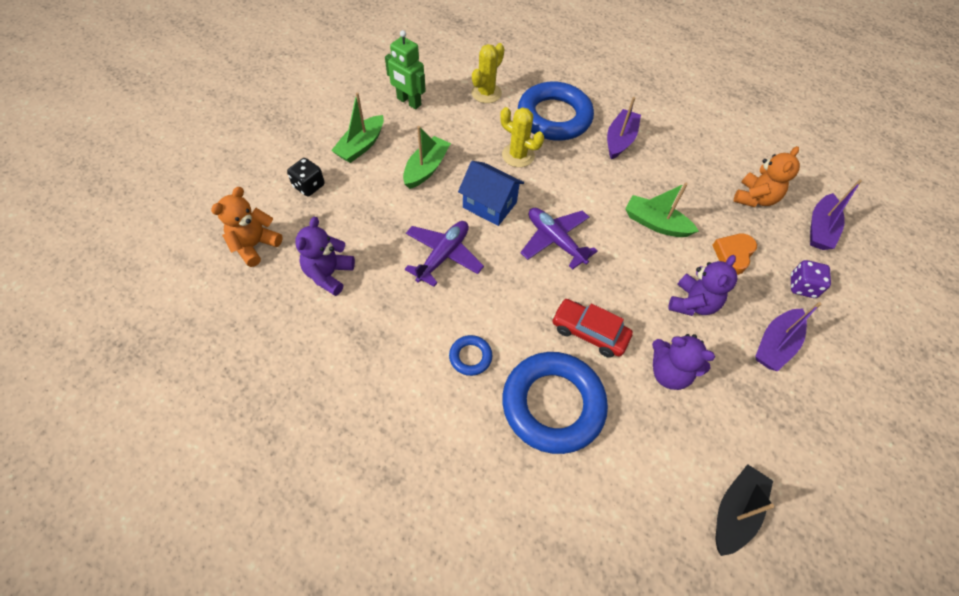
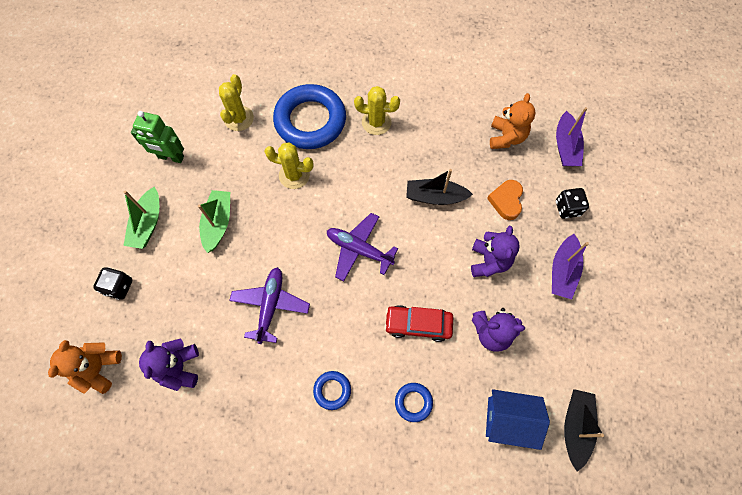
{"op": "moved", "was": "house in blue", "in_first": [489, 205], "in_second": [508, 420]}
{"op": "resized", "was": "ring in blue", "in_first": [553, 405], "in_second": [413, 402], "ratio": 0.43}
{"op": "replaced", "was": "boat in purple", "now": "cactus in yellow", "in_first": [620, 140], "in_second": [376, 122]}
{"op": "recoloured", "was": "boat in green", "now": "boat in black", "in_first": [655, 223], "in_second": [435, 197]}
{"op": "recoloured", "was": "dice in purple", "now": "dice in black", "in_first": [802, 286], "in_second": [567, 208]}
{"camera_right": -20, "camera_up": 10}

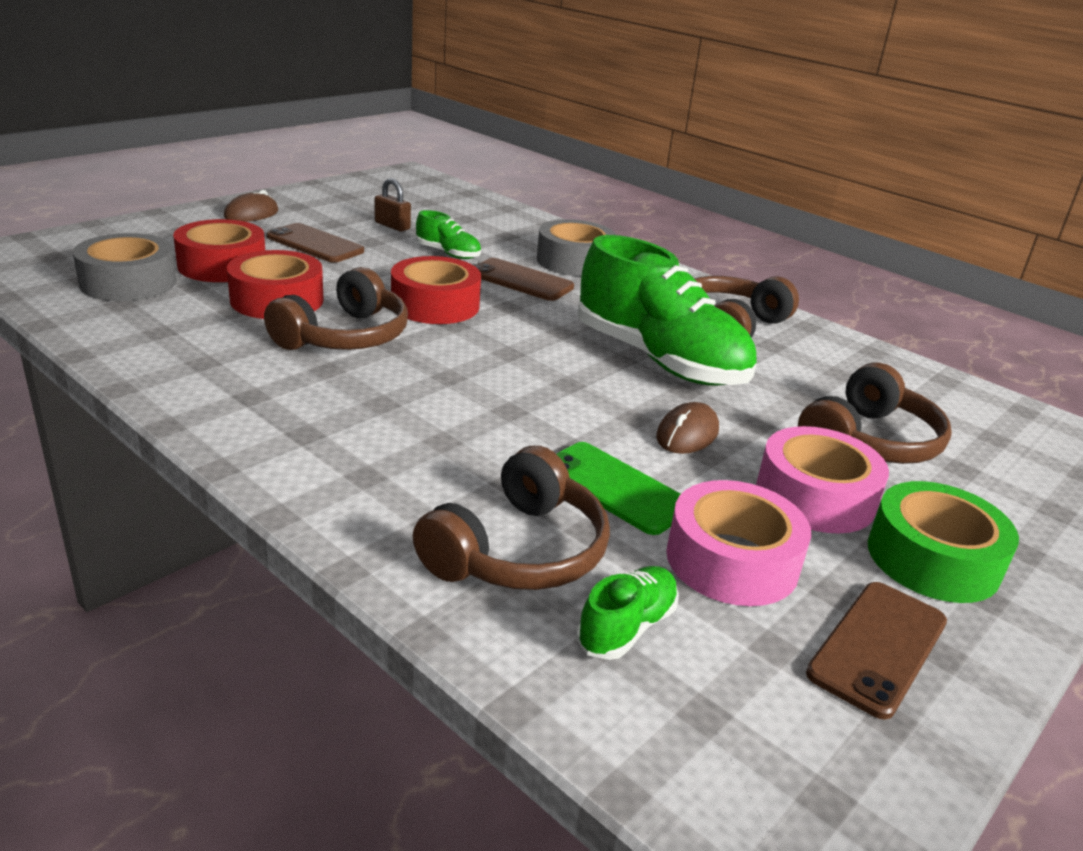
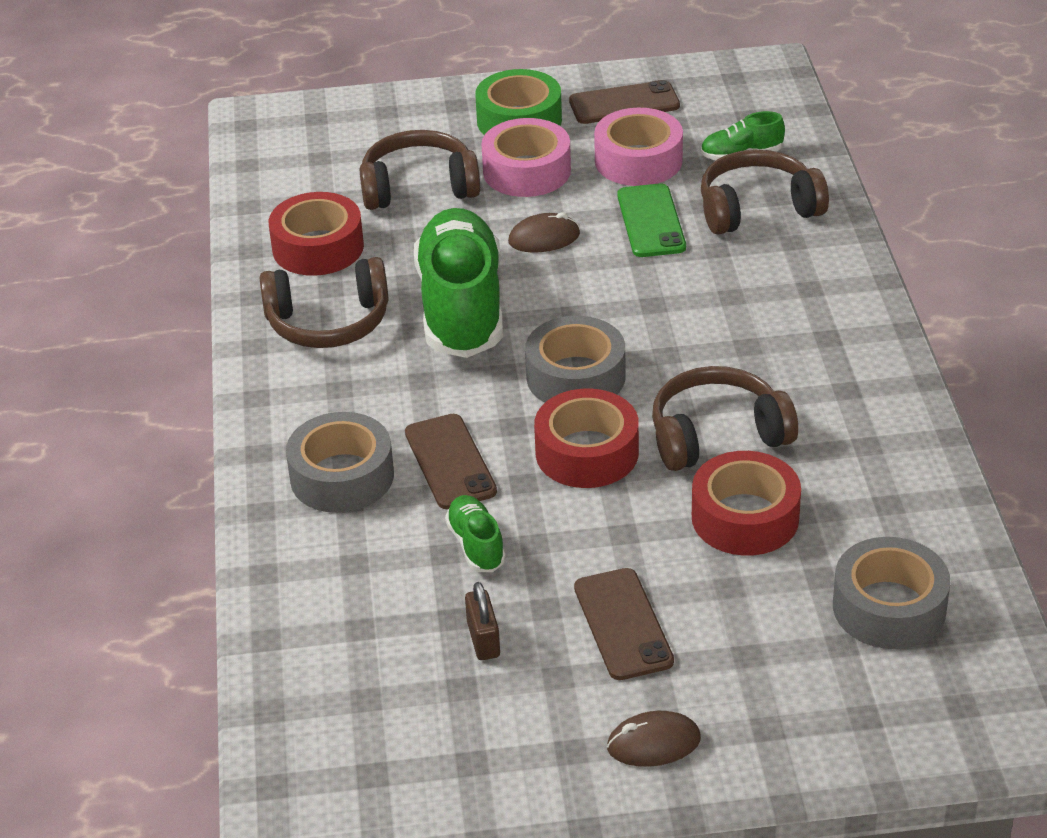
{"op": "moved", "was": "tape in red", "in_first": [222, 265], "in_second": [318, 247]}
{"op": "added", "now": "tape in grey", "in_second": [576, 377]}
{"camera_right": -135, "camera_up": 10}

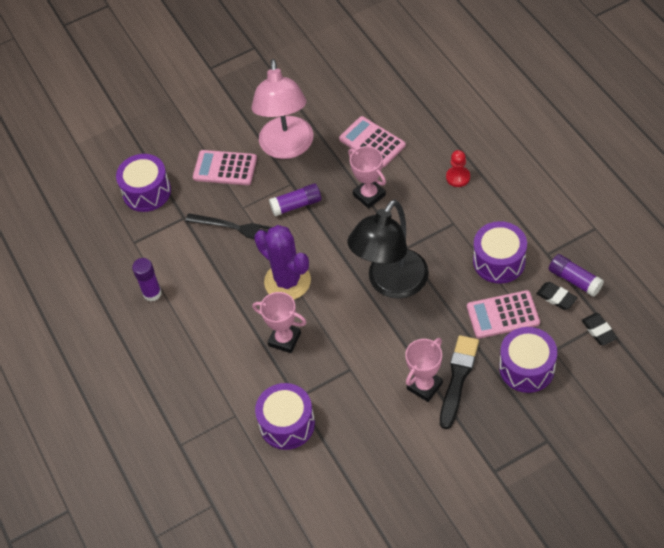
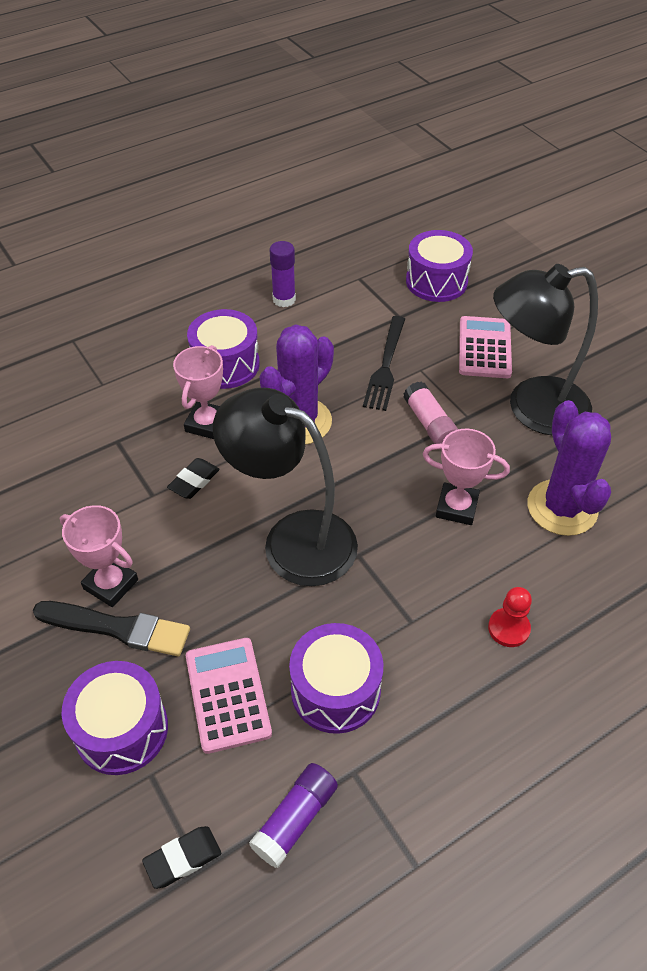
{"op": "recoloured", "was": "lamp in pink", "now": "lamp in black", "in_first": [287, 148], "in_second": [532, 408]}
{"op": "moved", "was": "drum in purple", "in_first": [287, 424], "in_second": [226, 364]}
{"op": "recoloured", "was": "glue stick in purple", "now": "glue stick in pink", "in_first": [296, 205], "in_second": [430, 424]}
{"op": "replaced", "was": "calculator in pink", "now": "cactus in purple", "in_first": [372, 142], "in_second": [562, 508]}
{"op": "turned", "was": "trophy in pink", "in_first": [369, 195], "in_second": [456, 507], "clockwise": 60}
{"op": "moved", "was": "eraser in black", "in_first": [556, 297], "in_second": [194, 481]}
{"camera_right": 80, "camera_up": -5}

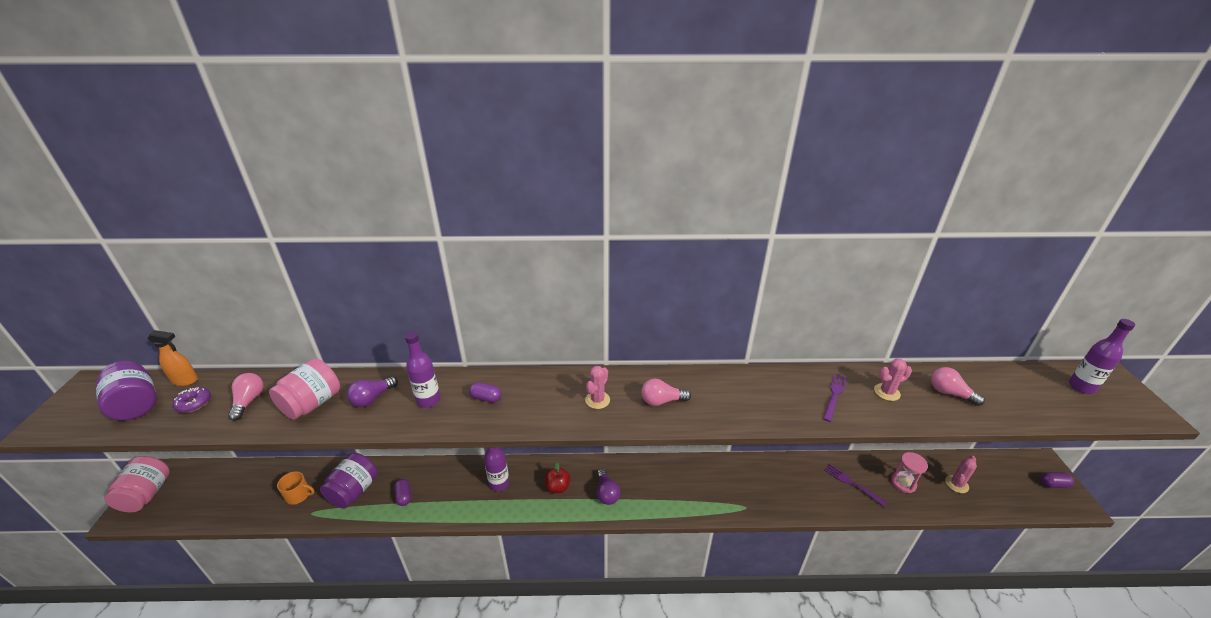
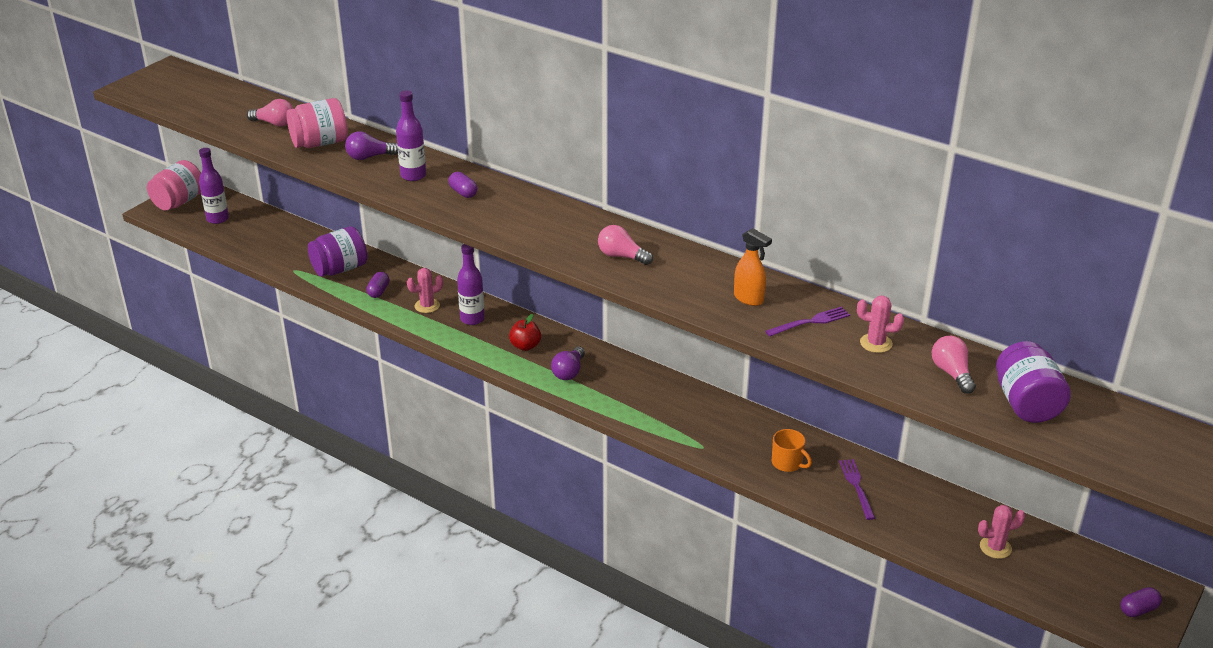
{"op": "moved", "was": "jar in purple", "in_first": [136, 405], "in_second": [1026, 404]}
{"op": "moved", "was": "spray bottle in orange", "in_first": [185, 380], "in_second": [749, 299]}
{"op": "removed", "was": "donut in purple", "in_first": [194, 403]}
{"op": "turned", "was": "light bulb in pink", "in_first": [249, 401], "in_second": [274, 123], "clockwise": 75}
{"op": "moved", "was": "mug in orange", "in_first": [299, 495], "in_second": [787, 463]}
{"op": "moved", "was": "cactus in pink", "in_first": [597, 400], "in_second": [427, 306]}
{"op": "removed", "was": "hourglass in pink", "in_first": [903, 483]}
{"op": "turned", "was": "capsule in purple", "in_first": [1053, 484], "in_second": [1138, 610], "clockwise": -60}
{"op": "moved", "was": "bottle in purple", "in_first": [1081, 387], "in_second": [217, 219]}
{"camera_right": 35, "camera_up": 0}

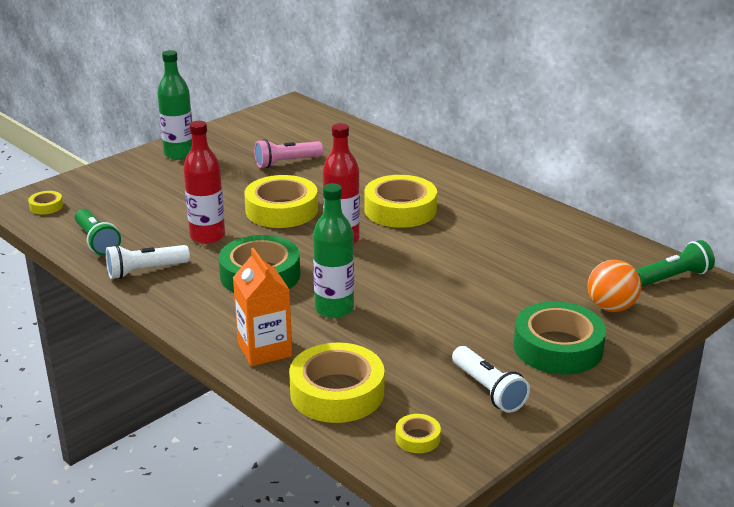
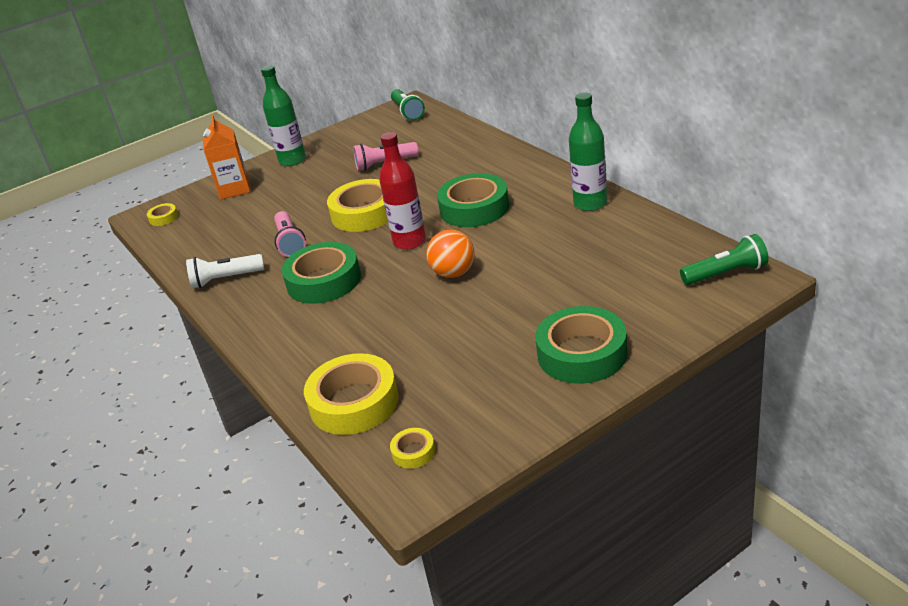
{"op": "moved", "was": "flashlight in green", "in_first": [97, 241], "in_second": [407, 112]}
{"op": "replaced", "was": "bottle in red", "now": "flashlight in pink", "in_first": [207, 236], "in_second": [290, 242]}
{"op": "moved", "was": "carton in orange", "in_first": [264, 350], "in_second": [234, 189]}
{"op": "moved", "was": "bottle in green", "in_first": [334, 309], "in_second": [590, 203]}
{"op": "recoloured", "was": "tape in yellow", "now": "tape in green", "in_first": [400, 210], "in_second": [474, 208]}
{"op": "removed", "was": "flashlight in white", "in_first": [488, 390]}
{"op": "moved", "was": "ball in orange", "in_first": [611, 307], "in_second": [453, 273]}
{"camera_right": 15, "camera_up": 5}

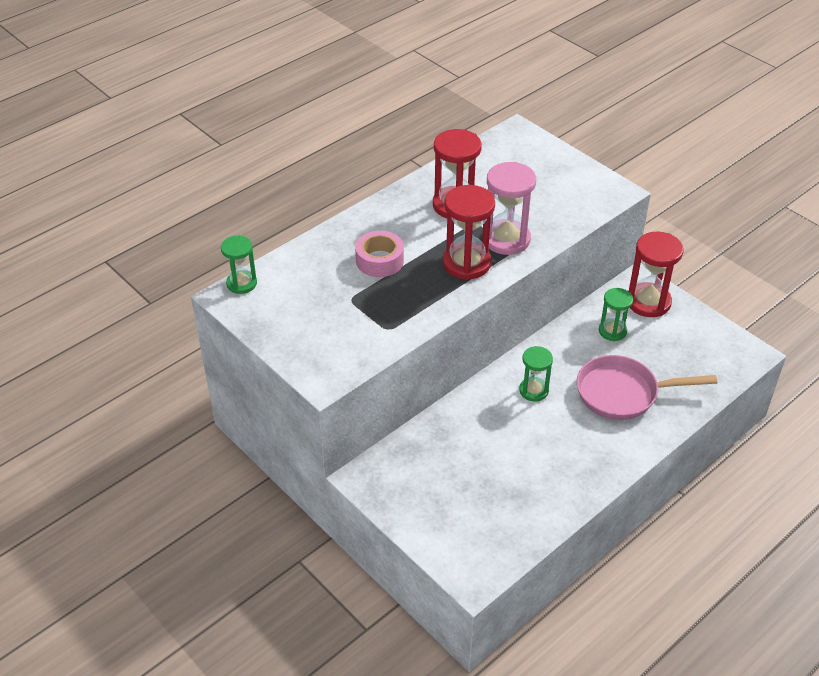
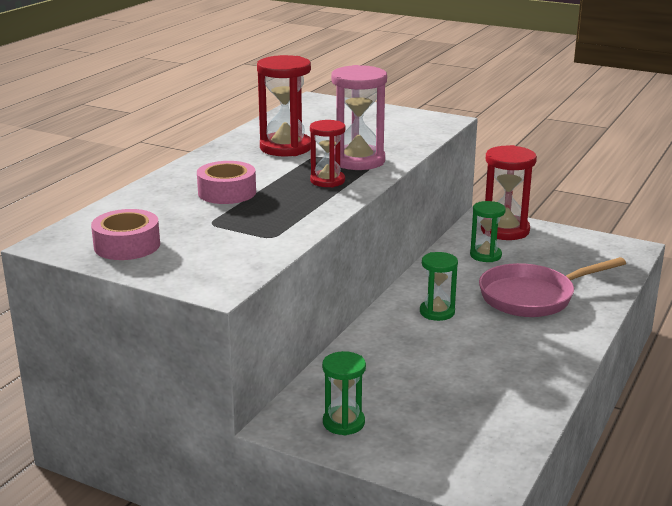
{"op": "moved", "was": "hourglass in green", "in_first": [241, 283], "in_second": [343, 423]}
{"op": "resized", "was": "hourglass in red", "in_first": [466, 263], "in_second": [327, 181], "ratio": 0.62}
{"op": "added", "now": "tape in pink", "in_second": [127, 245]}
{"camera_right": -20, "camera_up": -20}

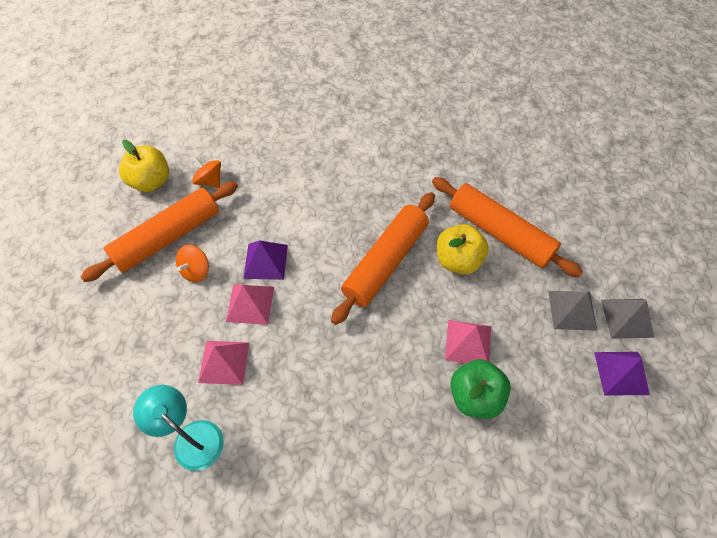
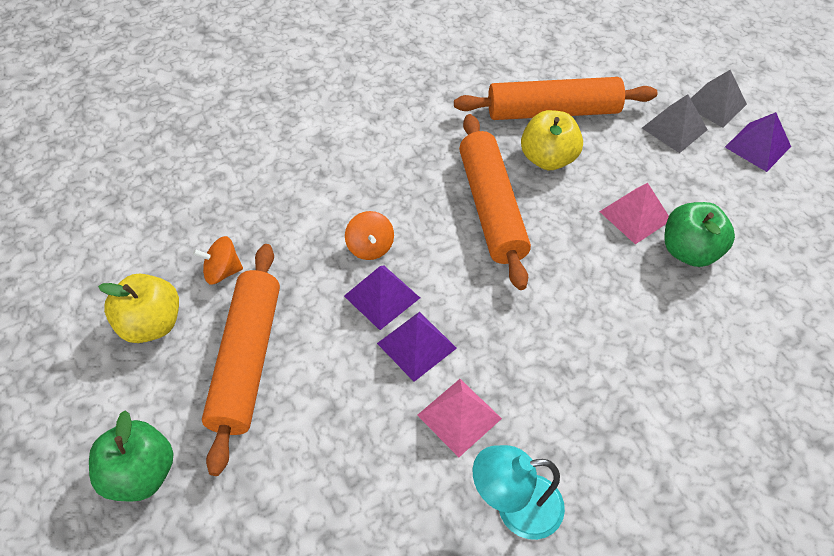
{"op": "moved", "was": "spinning top in orange", "in_first": [196, 270], "in_second": [370, 247]}
{"op": "recoloured", "was": "pyramid in pink", "now": "pyramid in purple", "in_first": [250, 304], "in_second": [416, 345]}
{"op": "added", "now": "apple in green", "in_second": [141, 473]}
{"camera_right": -45, "camera_up": -5}

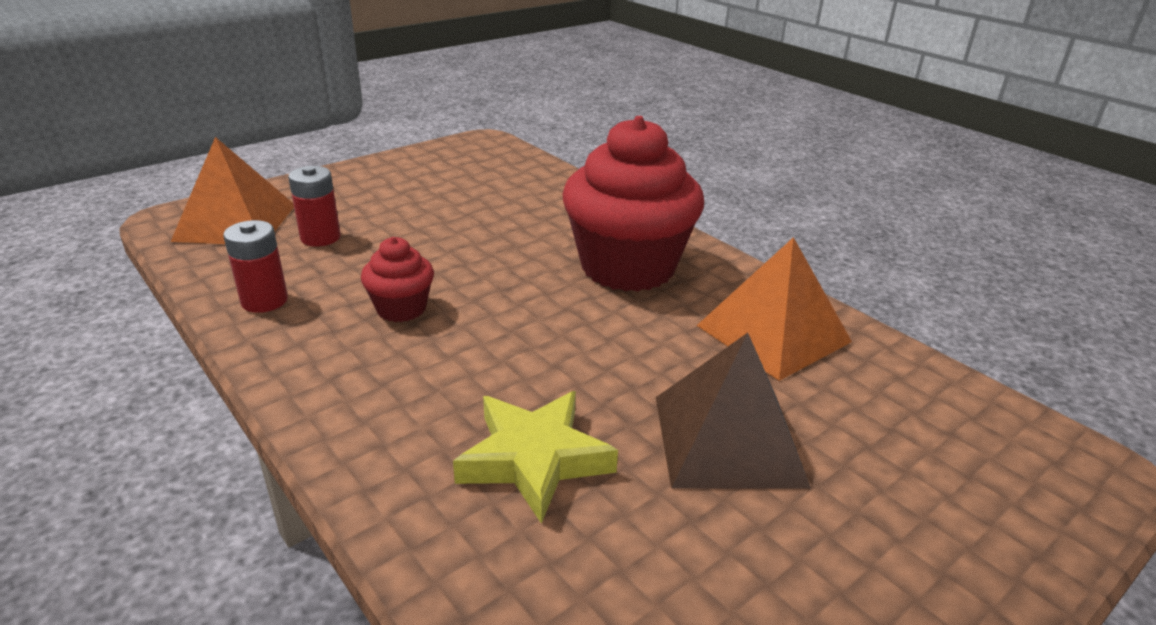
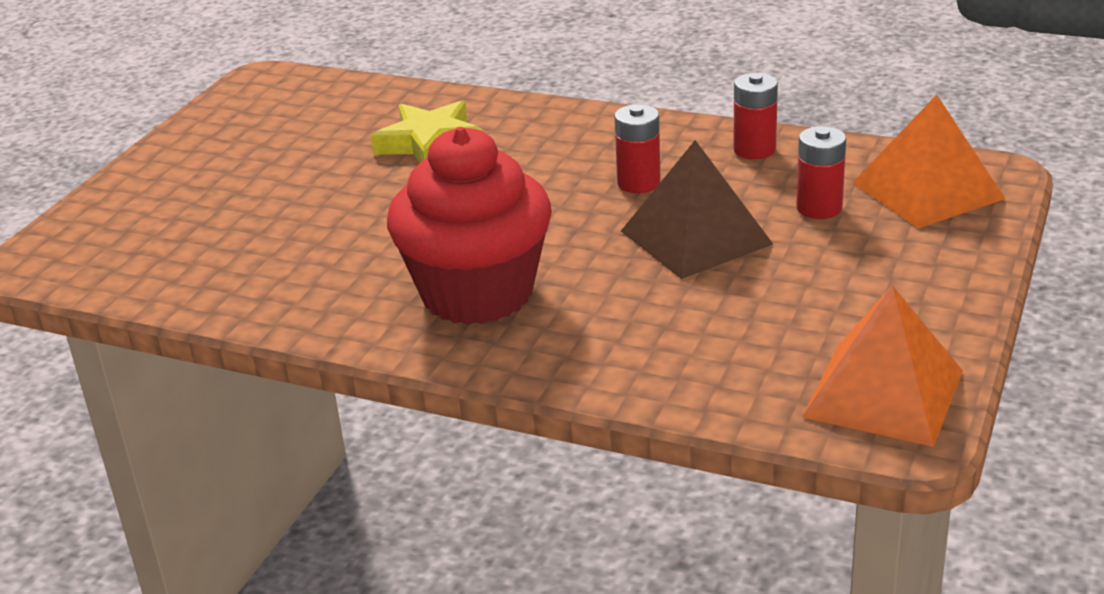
{"op": "replaced", "was": "cupcake in red", "now": "battery in red", "in_first": [401, 308], "in_second": [638, 183]}
{"op": "moved", "was": "pyramid in brown", "in_first": [728, 439], "in_second": [696, 237]}
{"op": "moved", "was": "pyramid in orange", "in_first": [773, 333], "in_second": [883, 393]}
{"camera_right": 155, "camera_up": 0}

